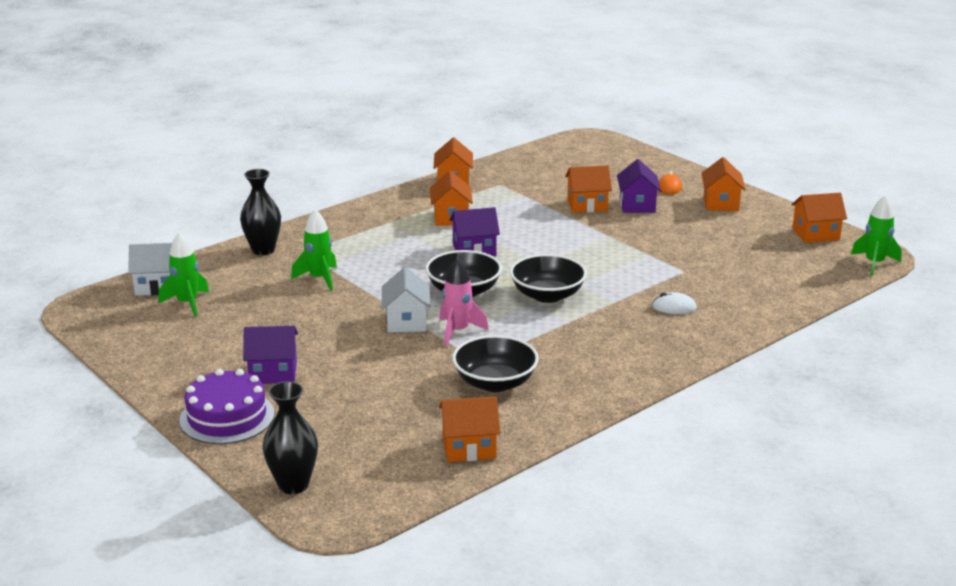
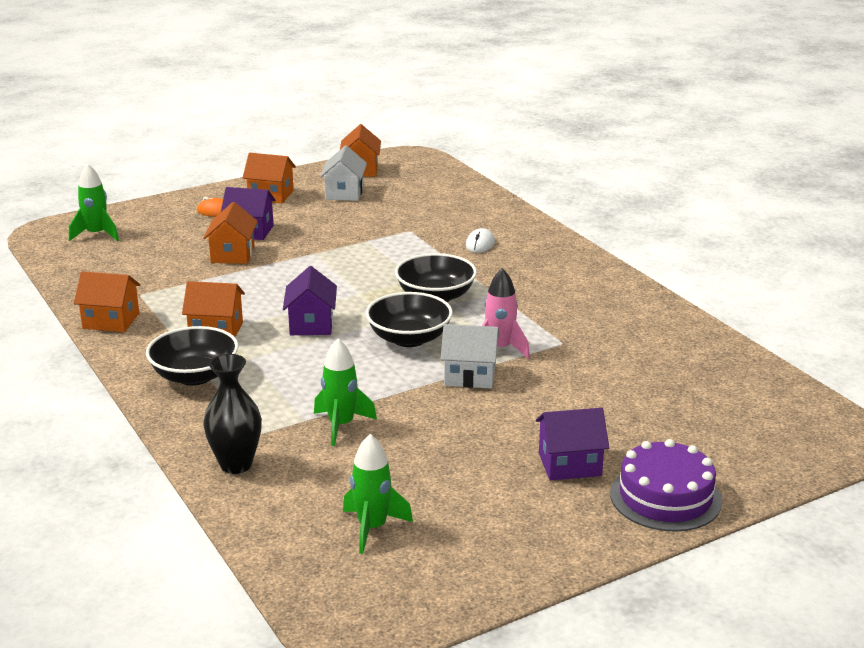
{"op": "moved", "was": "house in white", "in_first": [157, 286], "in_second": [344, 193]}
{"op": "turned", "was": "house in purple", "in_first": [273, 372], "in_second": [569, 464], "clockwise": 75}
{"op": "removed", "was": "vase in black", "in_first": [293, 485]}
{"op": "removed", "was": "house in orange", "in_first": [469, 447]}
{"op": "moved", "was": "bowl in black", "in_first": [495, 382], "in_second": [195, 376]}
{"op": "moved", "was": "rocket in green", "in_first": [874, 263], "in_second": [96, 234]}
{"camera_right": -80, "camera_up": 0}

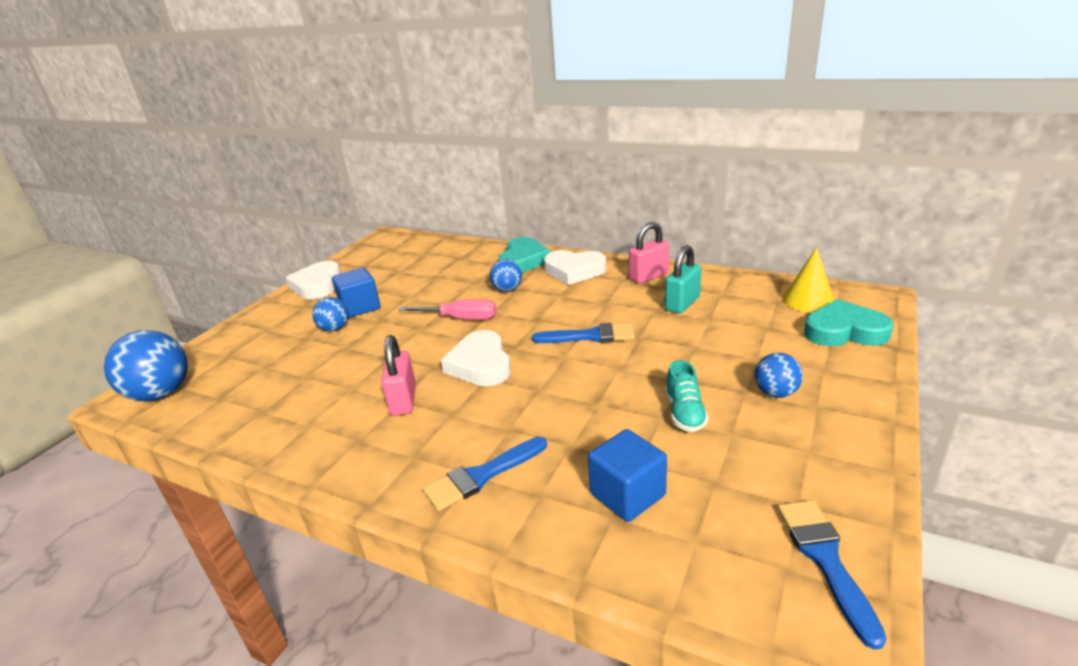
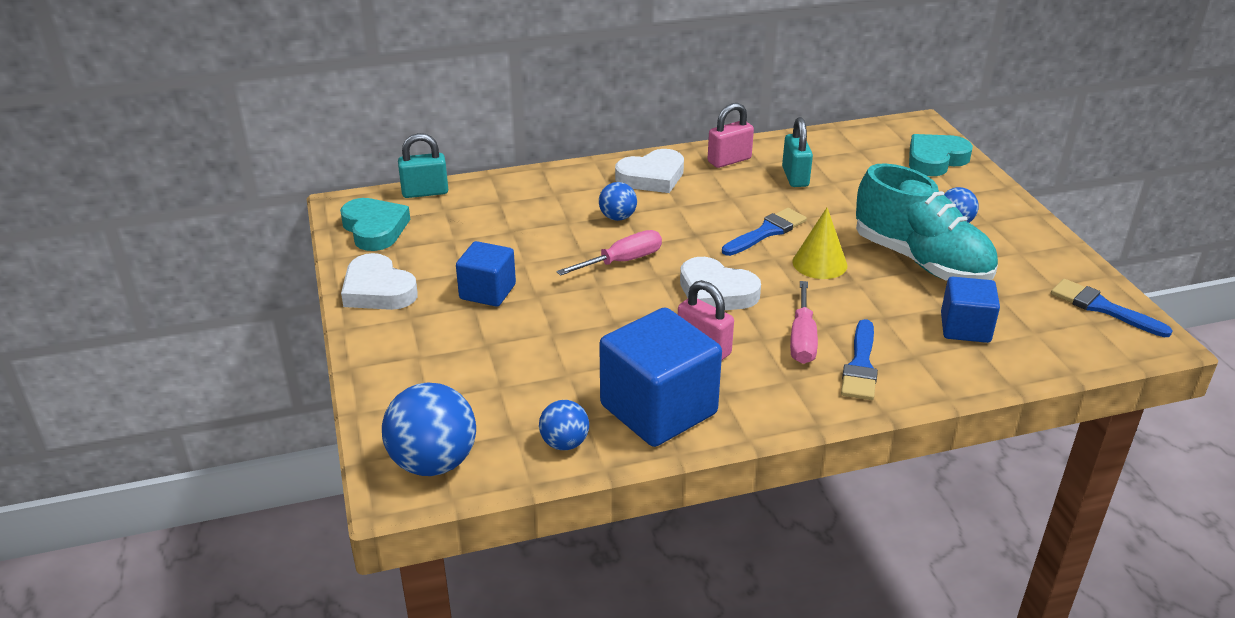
{"op": "moved", "was": "ball in blue", "in_first": [334, 329], "in_second": [564, 443]}
{"op": "moved", "was": "heart in turquoise", "in_first": [523, 260], "in_second": [374, 229]}
{"op": "turned", "was": "padlock in pink", "in_first": [649, 276], "in_second": [729, 160], "clockwise": 45}
{"op": "resized", "was": "shoe in turquoise", "in_first": [684, 413], "in_second": [921, 261], "ratio": 2.25}
{"op": "moved", "was": "cone in yellow", "in_first": [808, 300], "in_second": [819, 263]}
{"op": "added", "now": "padlock in turquoise", "in_second": [425, 192]}
{"op": "added", "now": "cube in blue", "in_second": [658, 409]}
{"op": "added", "now": "screwdriver in pink", "in_second": [802, 338]}
{"camera_right": -45, "camera_up": 5}

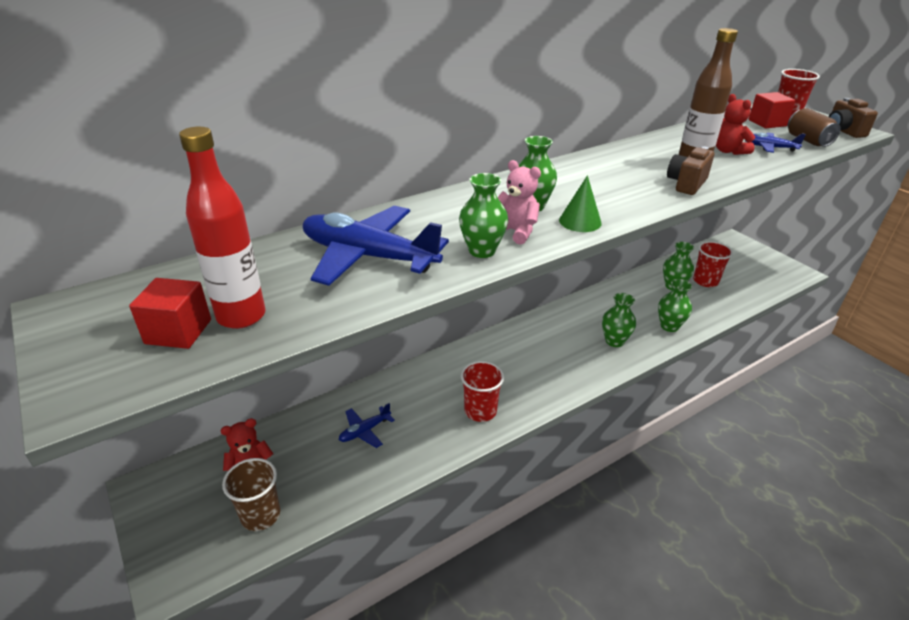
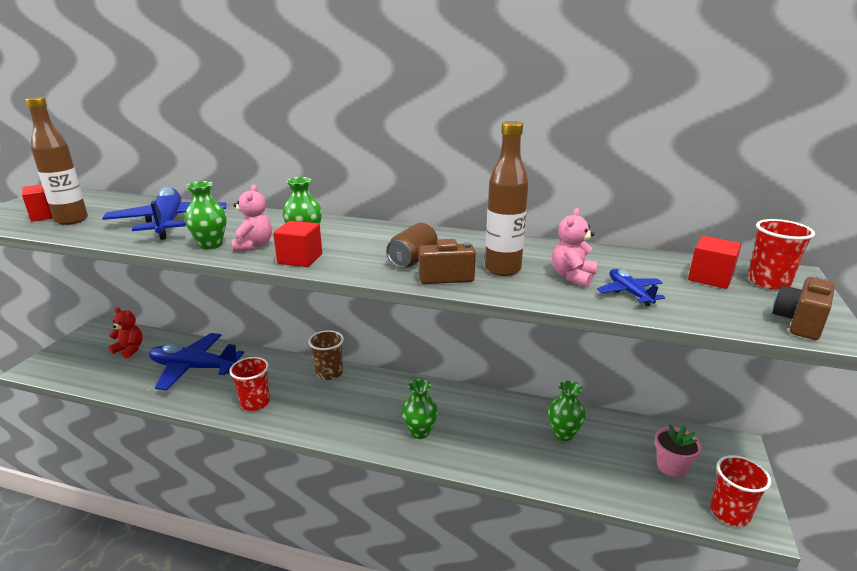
{"op": "recoloured", "was": "bottle in red", "now": "bottle in brown", "in_first": [241, 316], "in_second": [71, 220]}
{"op": "moved", "was": "cup in brown", "in_first": [260, 515], "in_second": [329, 373]}
{"op": "resized", "was": "plane in blue", "in_first": [365, 431], "in_second": [194, 368], "ratio": 2.1}
{"op": "replaced", "was": "cone in green", "now": "cube in red", "in_first": [580, 221], "in_second": [300, 259]}
{"op": "removed", "was": "vase in green", "in_first": [669, 326]}
{"op": "moved", "was": "cup in red", "in_first": [705, 281], "in_second": [730, 513]}
{"op": "recoloured", "was": "teddy bear in red", "now": "teddy bear in pink", "in_first": [728, 151], "in_second": [572, 277]}
{"op": "moved", "was": "can in brown", "in_first": [807, 140], "in_second": [413, 260]}
{"op": "added", "now": "flower pot in pink", "in_second": [671, 466]}
{"camera_right": 50, "camera_up": -10}

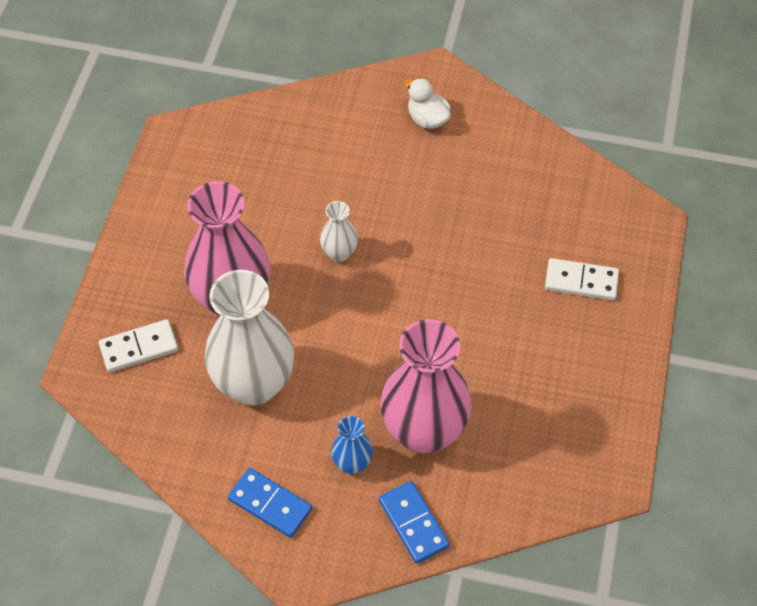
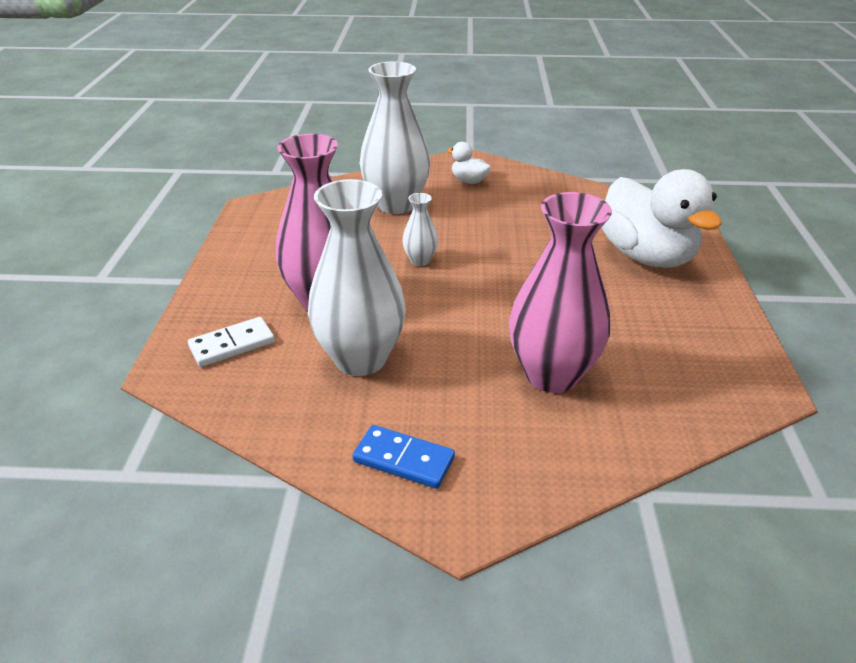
{"op": "removed", "was": "vase in blue", "in_first": [352, 463]}
{"op": "removed", "was": "domino in blue", "in_first": [413, 523]}
{"op": "replaced", "was": "domino in white", "now": "duck in white", "in_first": [581, 281], "in_second": [646, 256]}
{"op": "added", "now": "vase in white", "in_second": [396, 204]}
{"camera_right": -10, "camera_up": -20}

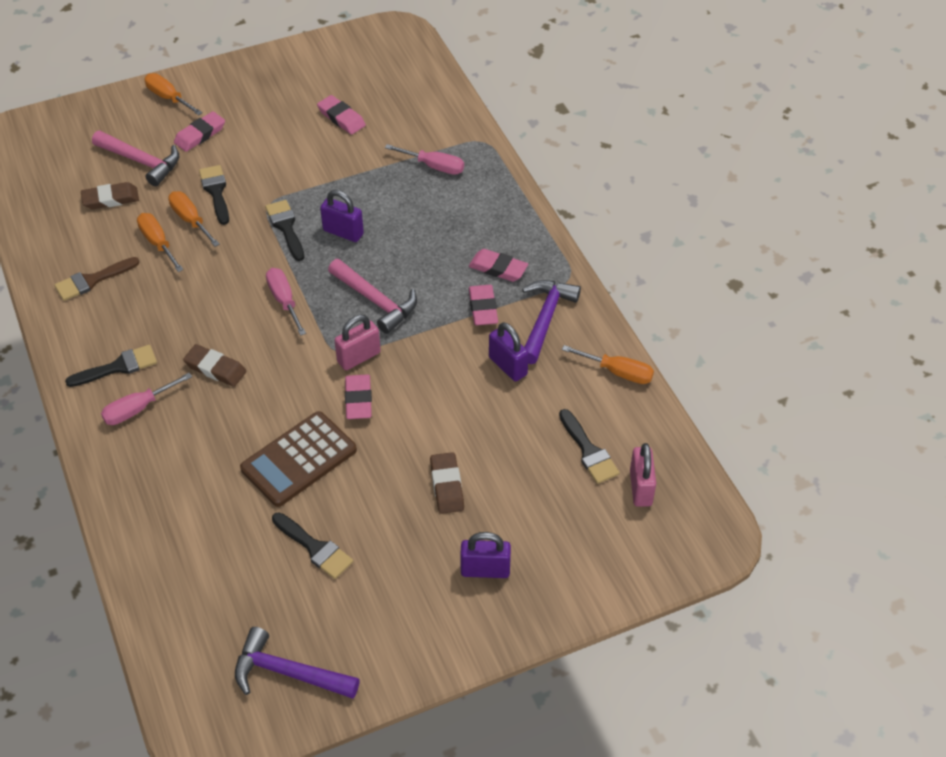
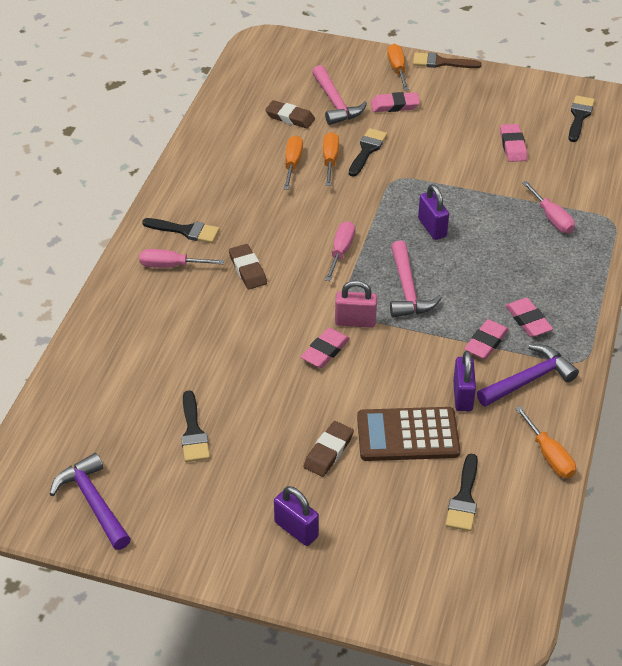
{"op": "moved", "was": "brush in brown", "in_first": [92, 280], "in_second": [441, 62]}
{"op": "moved", "was": "calculator in brown", "in_first": [299, 459], "in_second": [407, 435]}
{"op": "moved", "was": "brush in black", "in_first": [286, 227], "in_second": [579, 116]}
{"op": "removed", "was": "padlock in pink", "in_first": [640, 488]}
{"camera_right": 40, "camera_up": -5}

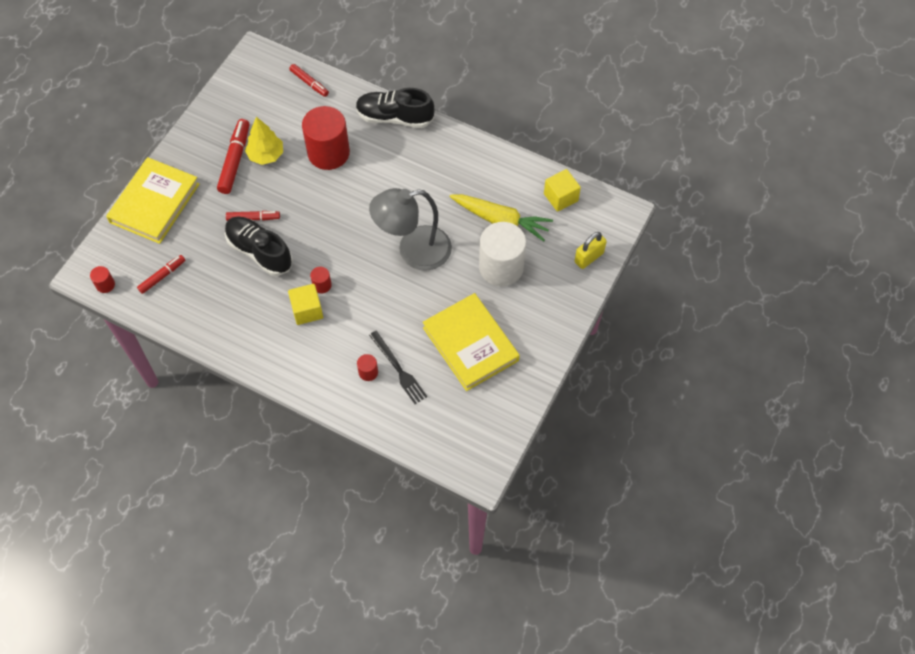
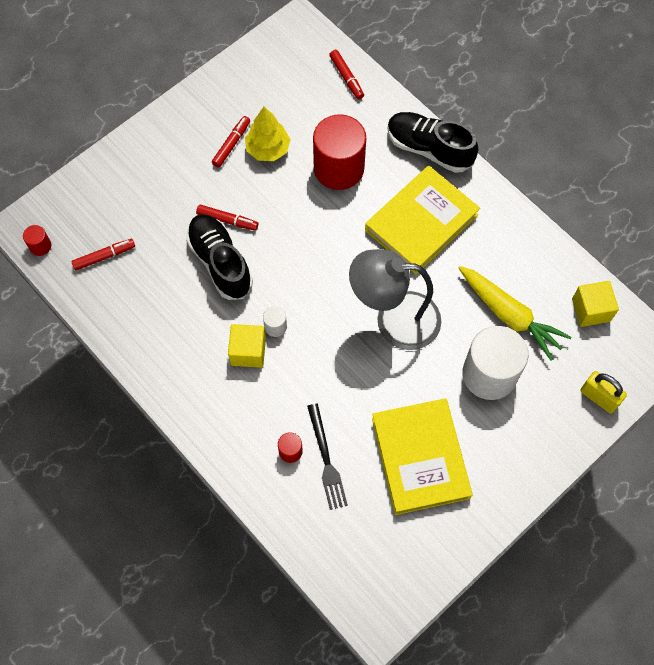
{"op": "moved", "was": "book in yellow", "in_first": [154, 203], "in_second": [421, 222]}
{"op": "resized", "was": "marker in red", "in_first": [235, 160], "in_second": [231, 144], "ratio": 0.62}
{"op": "recoloured", "was": "cylinder in red", "now": "cylinder in white", "in_first": [322, 285], "in_second": [275, 326]}
{"op": "turned", "was": "padlock in yellow", "in_first": [589, 257], "in_second": [599, 397], "clockwise": 60}
{"camera_right": 20, "camera_up": 5}

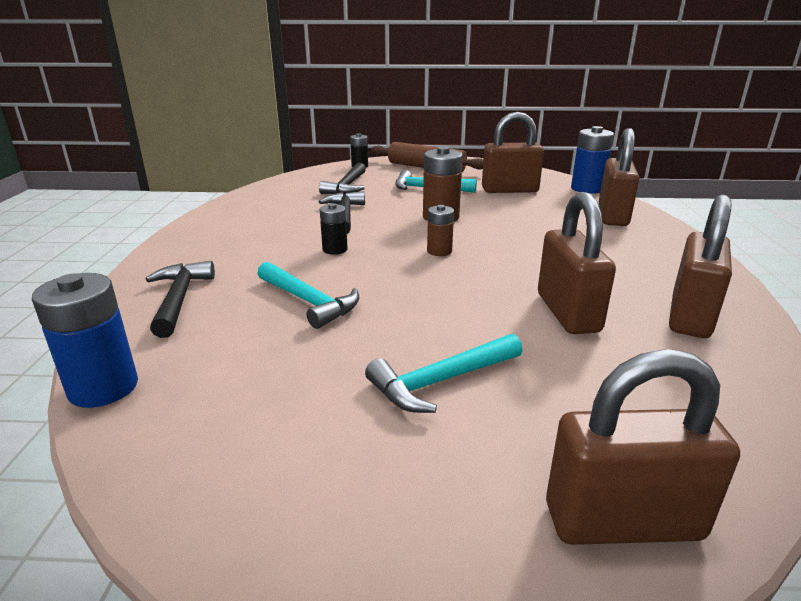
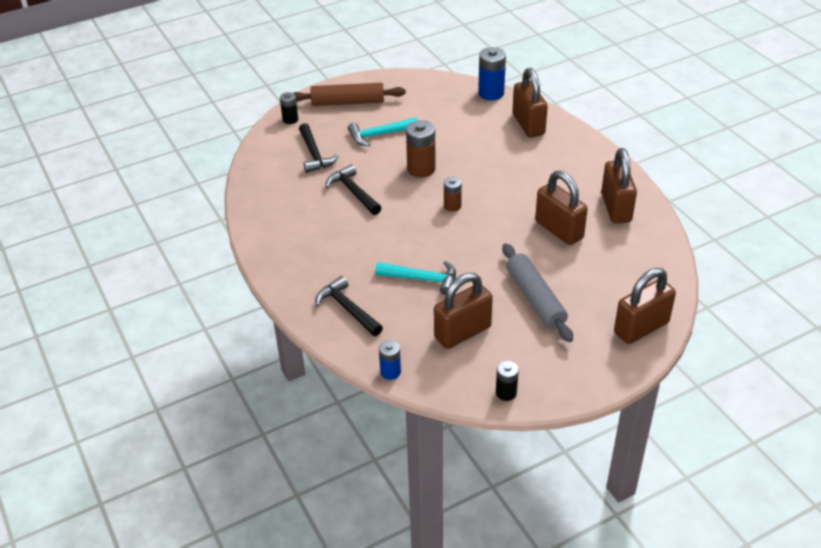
{"op": "resized", "was": "battery in blue", "in_first": [103, 388], "in_second": [390, 372], "ratio": 0.6}
{"op": "moved", "was": "battery in black", "in_first": [335, 249], "in_second": [506, 393]}
{"op": "replaced", "was": "hammer in turquoise", "now": "rolling pin in grey", "in_first": [441, 381], "in_second": [535, 299]}
{"op": "moved", "was": "padlock in brown", "in_first": [509, 190], "in_second": [462, 332]}
{"camera_right": -30, "camera_up": 15}

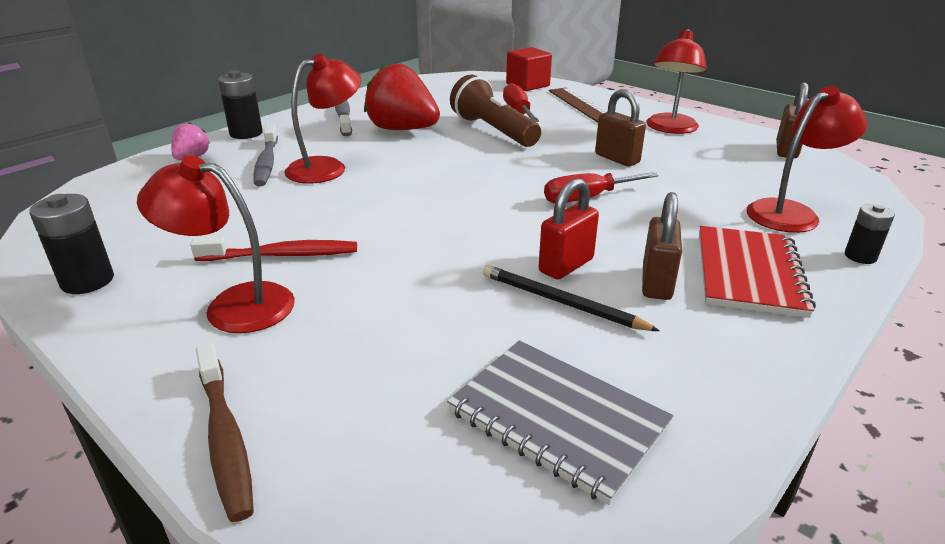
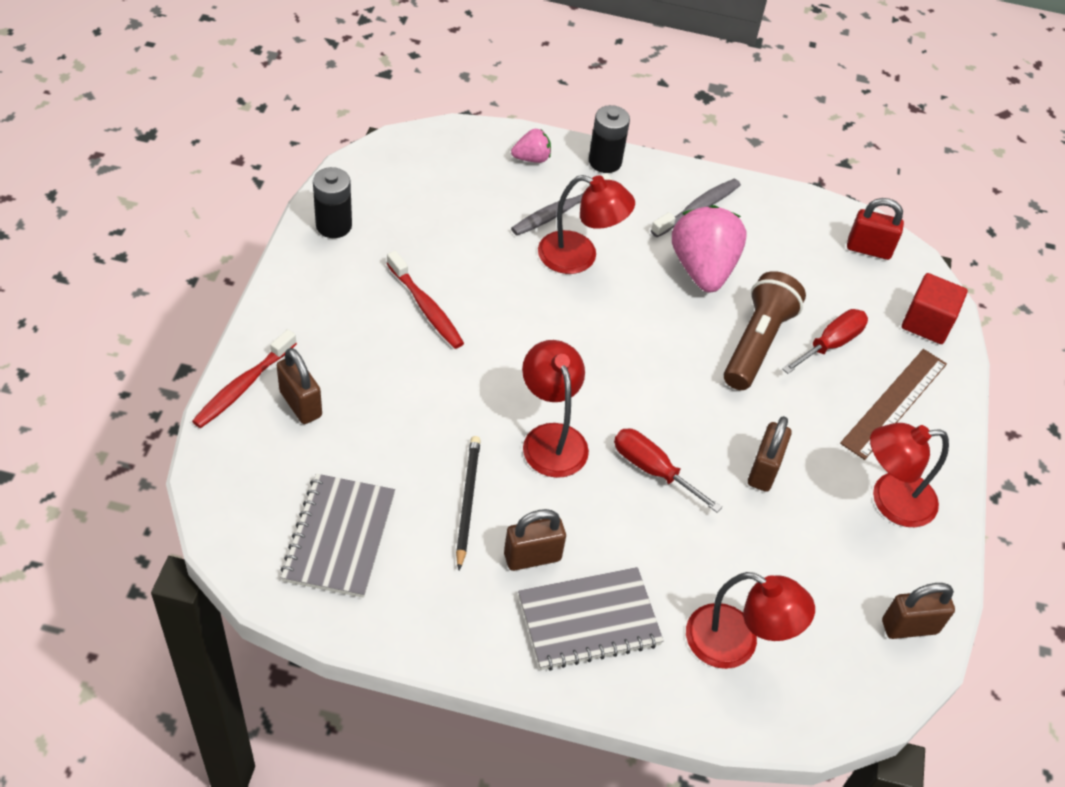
{"op": "moved", "was": "lamp in red", "in_first": [234, 305], "in_second": [551, 438]}
{"op": "recoloured", "was": "toothbrush in brown", "now": "toothbrush in red", "in_first": [225, 438], "in_second": [243, 386]}
{"op": "recoloured", "was": "strawberry in red", "now": "strawberry in pink", "in_first": [402, 129], "in_second": [702, 269]}
{"op": "moved", "was": "padlock in red", "in_first": [566, 265], "in_second": [868, 249]}
{"op": "recoloured", "was": "notebook in red", "now": "notebook in grey", "in_first": [748, 273], "in_second": [589, 620]}
{"op": "removed", "was": "battery in black", "in_first": [860, 256]}
{"op": "added", "now": "padlock in brown", "in_second": [301, 404]}
{"camera_right": 55, "camera_up": 20}

